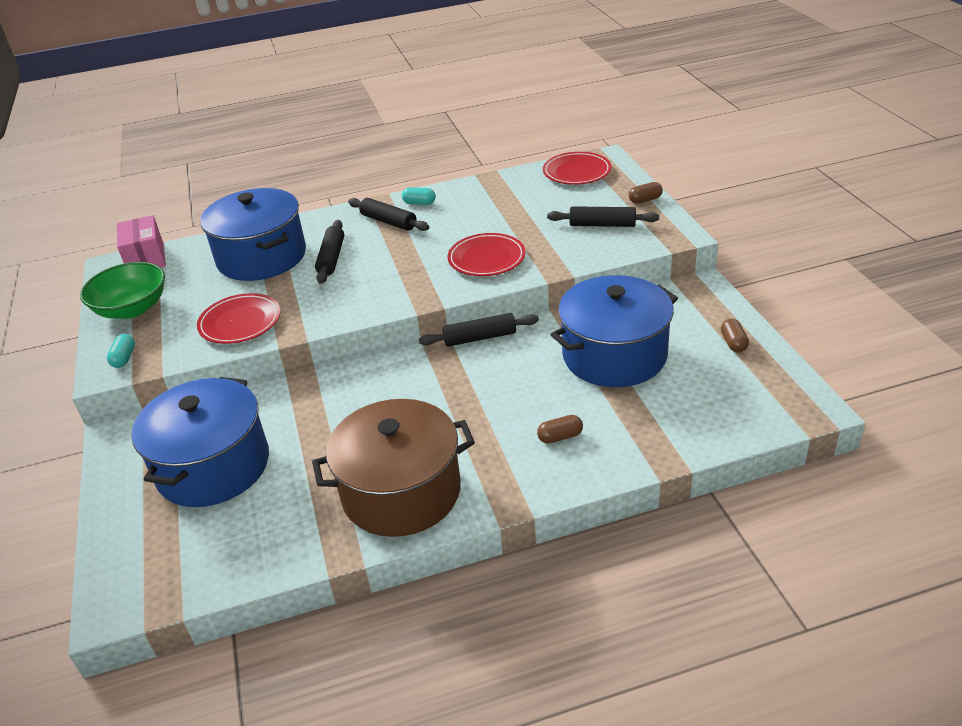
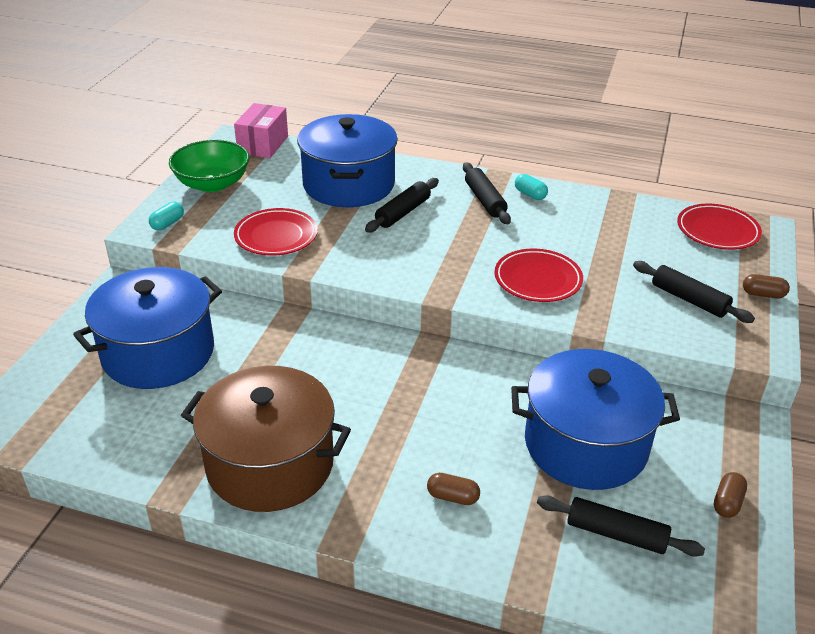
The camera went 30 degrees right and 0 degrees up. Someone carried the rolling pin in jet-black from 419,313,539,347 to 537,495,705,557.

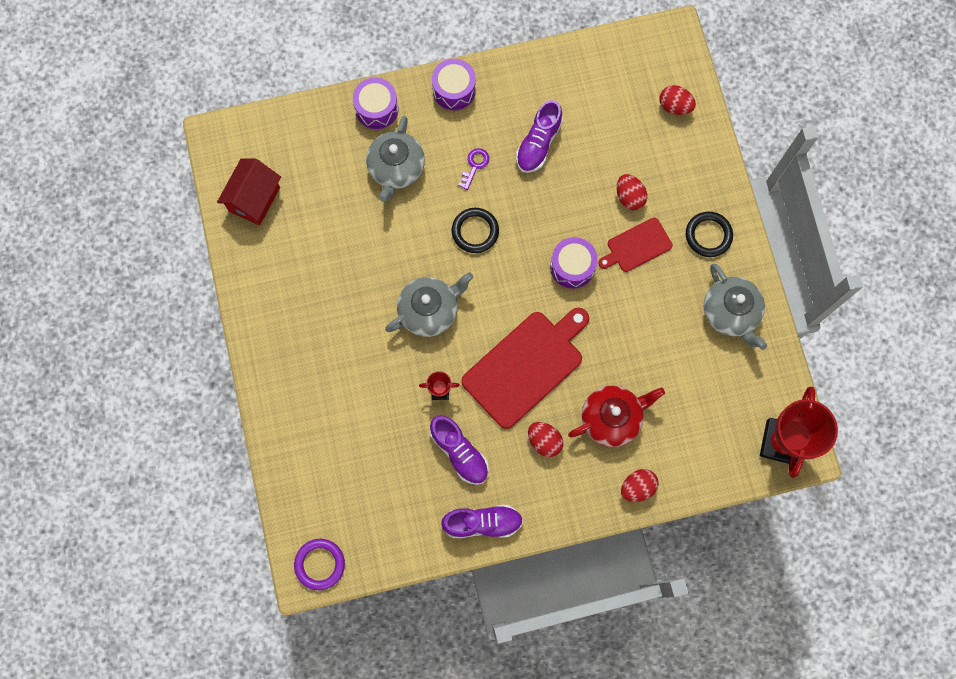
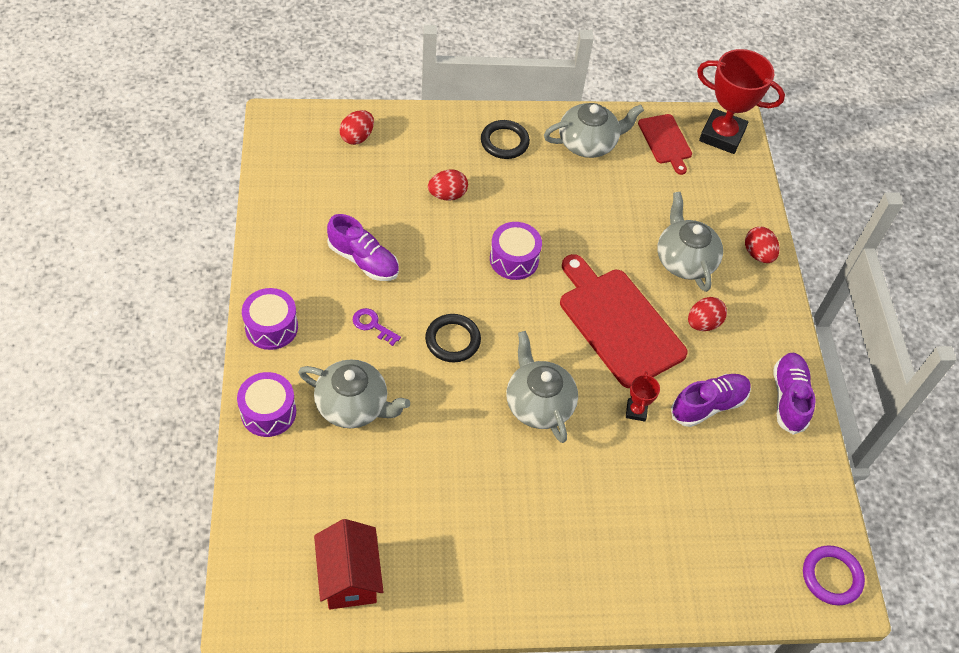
The camera went 85 degrees left and 20 degrees down. Someone rotated the house in scarlet at 217,159,281,226 by 45 degrees clockwise. Someone repainted the china teapot in scarlet at 568,385,665,447, which became the china teapot in grey at 657,192,723,292. Someone carried the bread board in scarlet from 598,218,673,272 to 638,114,692,175.

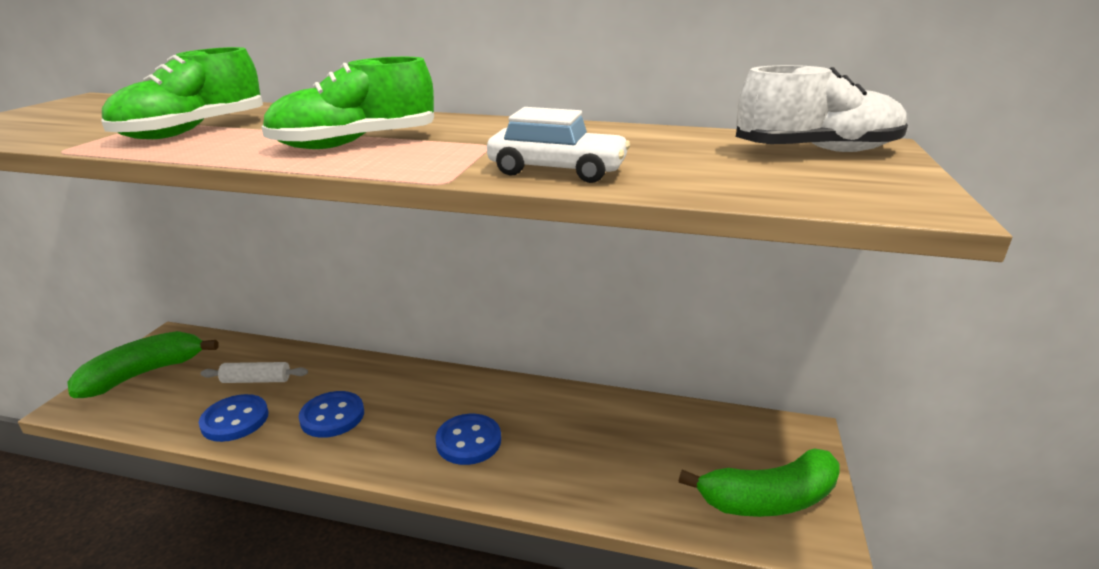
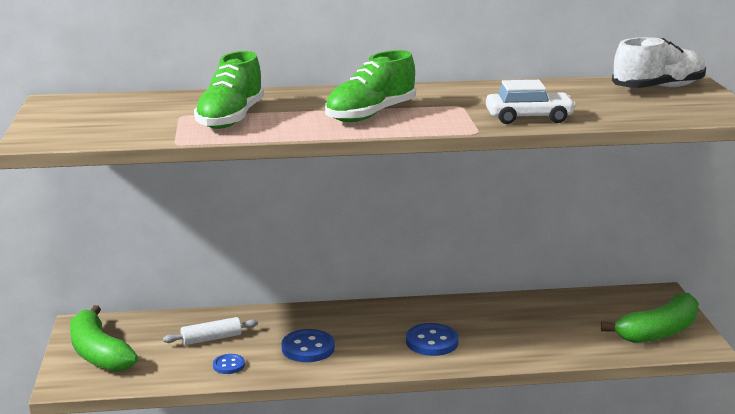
The camera went 20 degrees left and 5 degrees down. Someone rotated the banana fruit in emerald at 67,331,218,398 by 60 degrees counterclockwise. Someone scaled the shirt button in cobalt at 199,394,269,442 by 0.58.

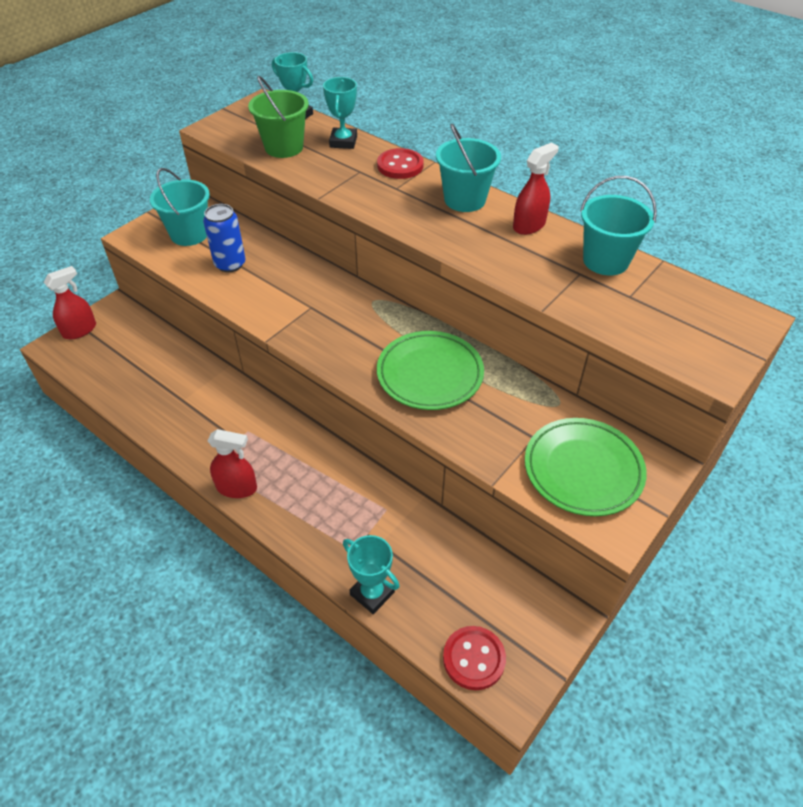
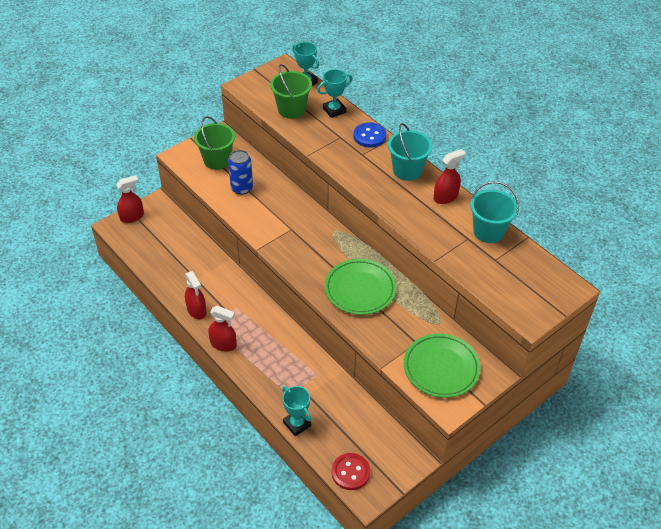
The camera went 10 degrees right and 0 degrees up. Someone repainted the pail in aqua at 150,168,210,246, which became the pail in emerald at 194,116,235,170. Someone rotated the award cup in aqua at 323,77,357,149 by 45 degrees clockwise. Someone repainted the shirt button in scarlet at 377,148,423,179, which became the shirt button in cobalt at 353,122,386,148. Someone put down the spray bottle in scarlet at 185,271,207,319.

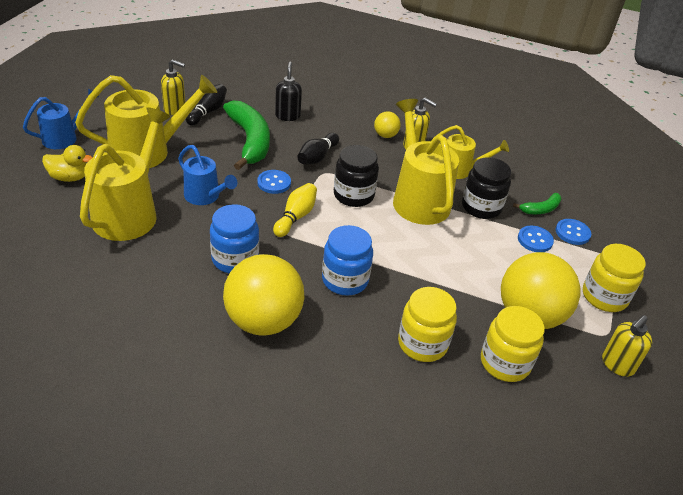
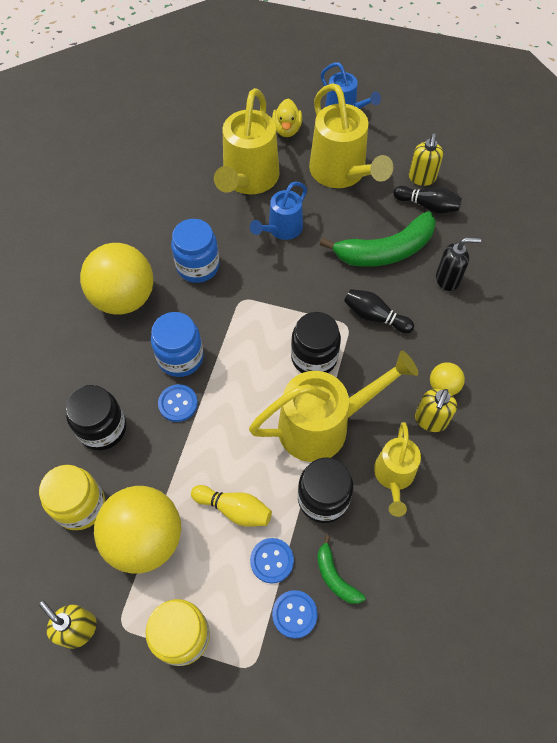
The camera went 90 degrees right and 20 degrees up. Someone rotated the watering pot in bright yellow at 80,107,170,241 by 90 degrees clockwise. Someone carried the shirt button in cobalt from 257,170,291,194 to 158,384,198,422. Someone carried the tenpin in bright yellow from 273,183,317,237 to 191,485,272,527. Someone repainted the preserve jar in bright yellow at 398,287,457,362, which became the preserve jar in jet-black at 65,385,126,450.

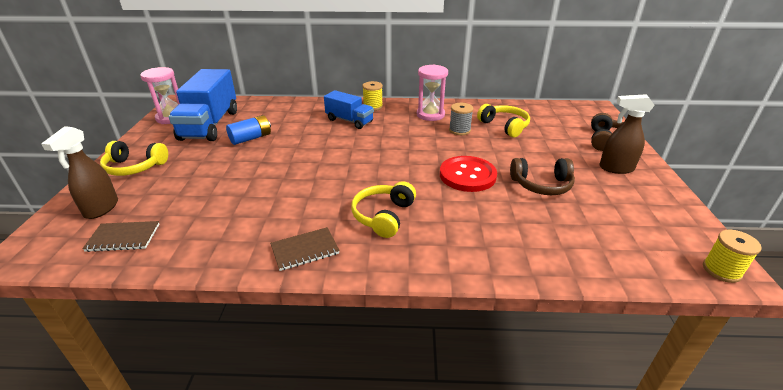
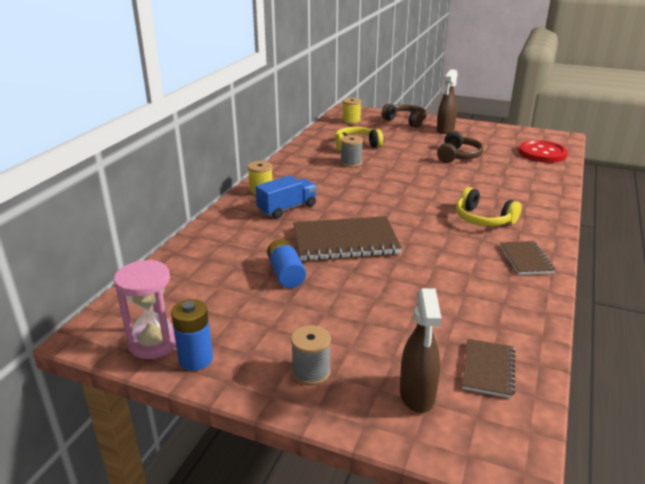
The camera went 70 degrees left and 5 degrees down. Someone rotated the spray bottle in dark brown at 41,126,118,219 by 60 degrees clockwise. Someone swapped the over-ear headphones in bright yellow at 100,141,168,176 for the bobbin in grey at 291,325,331,386. Someone took away the truck in cobalt at 169,69,237,141. Someone took away the sandglass in pink at 417,65,448,121. Someone carried the shirt button in scarlet from 440,156,497,192 to 518,140,568,163. Someone carried the bobbin in bright yellow from 703,230,762,283 to 342,97,361,124. Someone put down the battery in cobalt at 171,299,213,371. Someone put down the notepad in dark brown at 293,216,402,261.

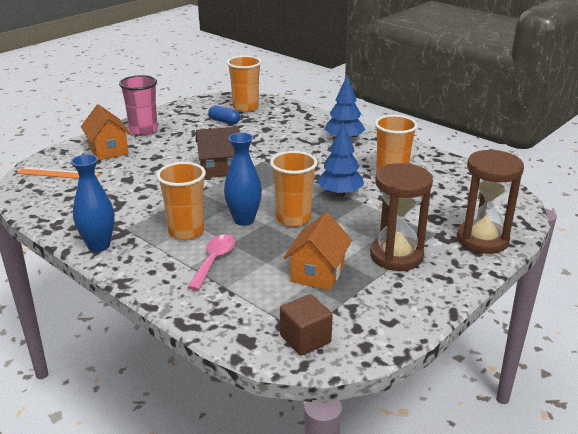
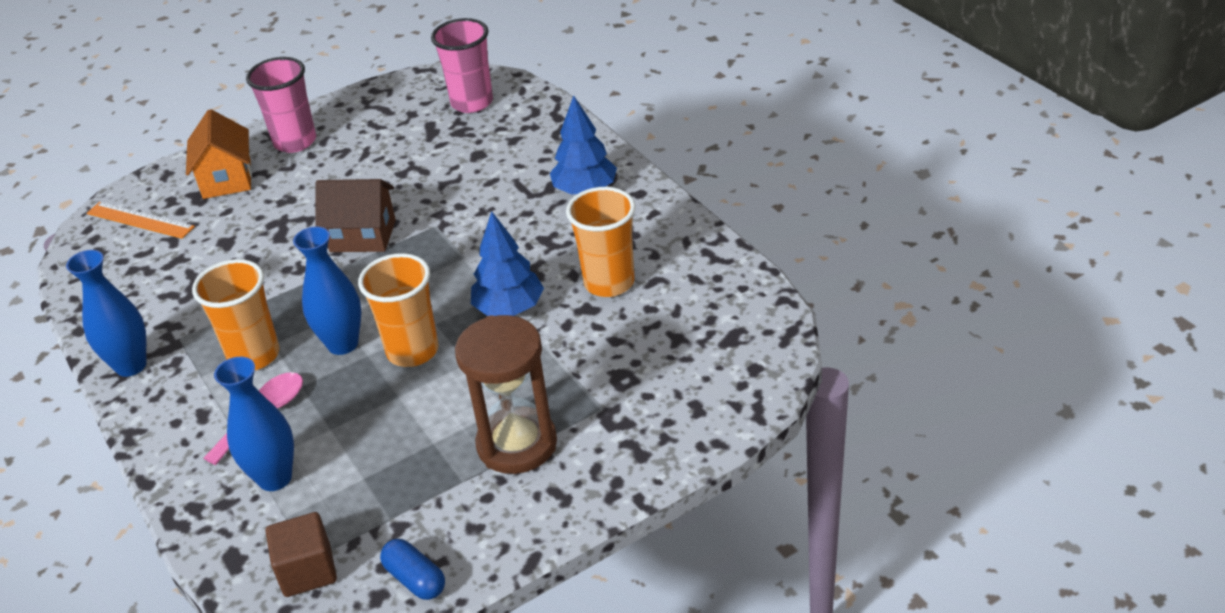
The camera went 20 degrees right and 10 degrees up. Someone carried the capsule in cobalt from 208,105,240,124 to 380,539,445,600. Someone repainted the cup in orange-coloured at 227,56,262,112, which became the cup in pink at 431,18,493,113. Someone took away the house in orange-coloured at 283,212,352,291. Someone took away the sandglass in dark brown at 457,149,524,254. Someone put down the vase in cobalt at 214,357,294,491.

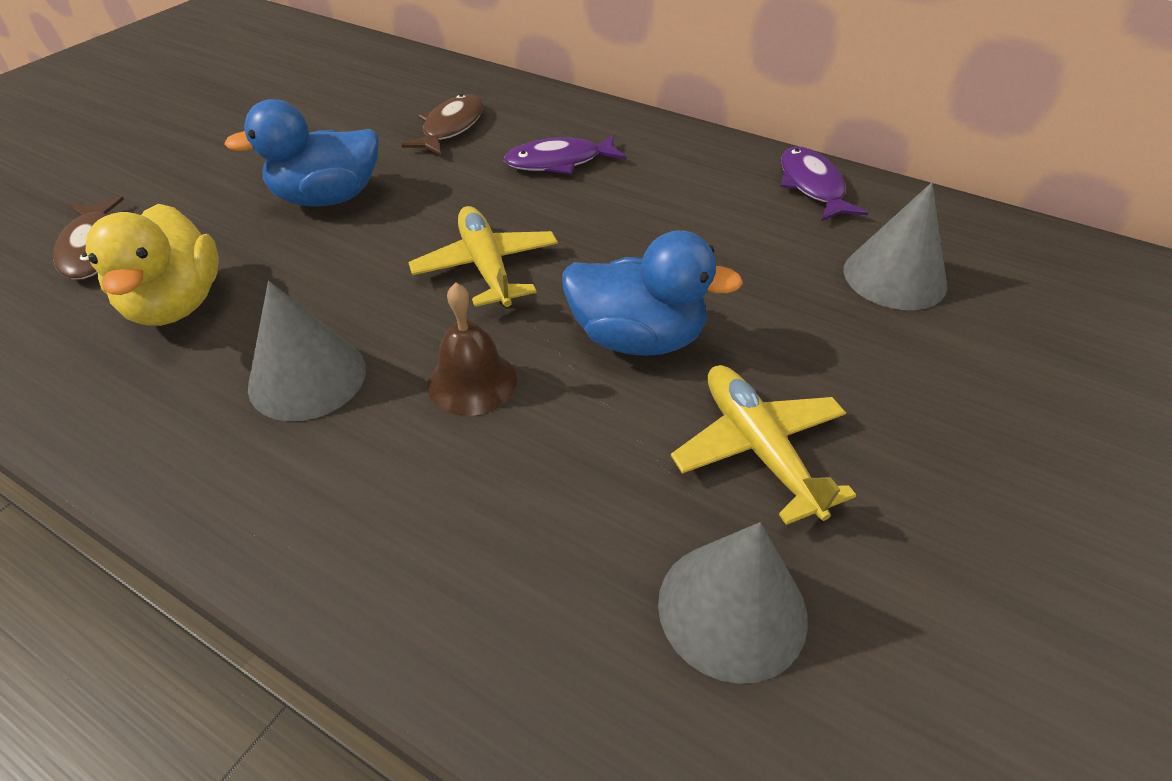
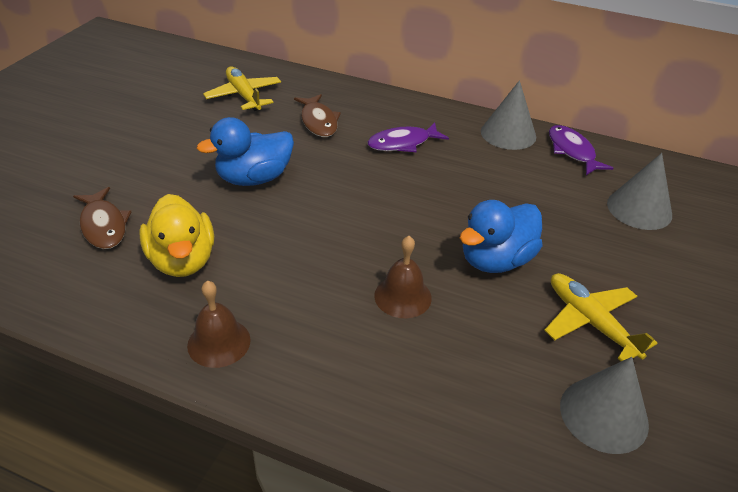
The camera went 10 degrees left and 5 degrees down. Someone carried the cone in grey from 248,281,366,421 to 481,80,536,150. Someone rotated the toy fish in dark brown at 401,94,483,155 by 150 degrees clockwise. Someone carried the aeroplane in bright yellow from 408,206,558,307 to 203,66,281,111. Someone rotated the rubber duck in cobalt at 562,230,743,356 by 135 degrees clockwise. Someone put down the school bell in dark brown at 187,280,251,368.

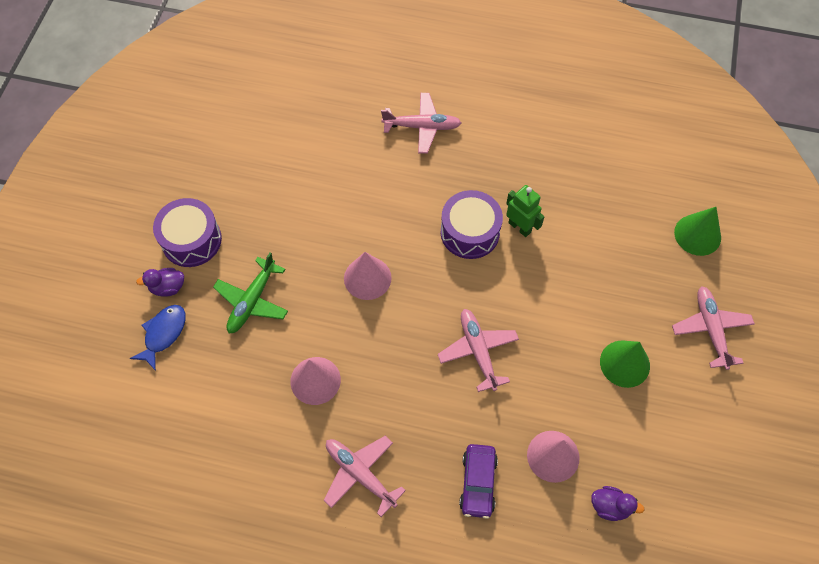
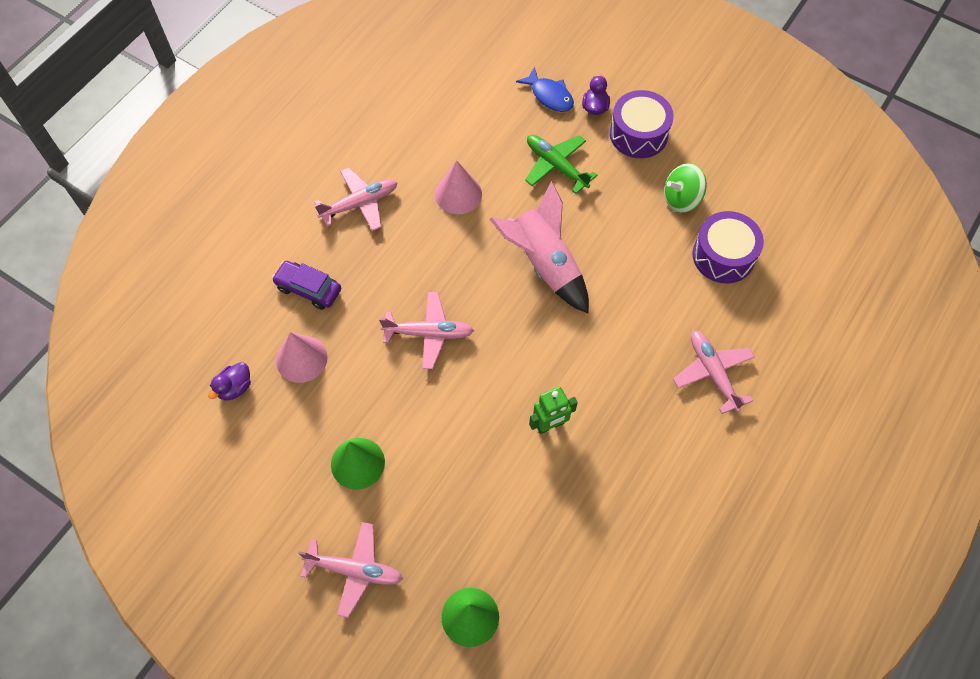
The camera went 110 degrees right and 0 degrees up. Someone swapped the cone in pink at 344,252,392,300 for the toy rocket in pink at 489,181,589,314. Someone rotated the aeroplane in pink at 381,93,461,154 by 135 degrees clockwise. Someone carried the drum in royal purple from 441,190,503,259 to 692,211,764,283. Someone put down the spinning top in emerald at 664,163,707,213.

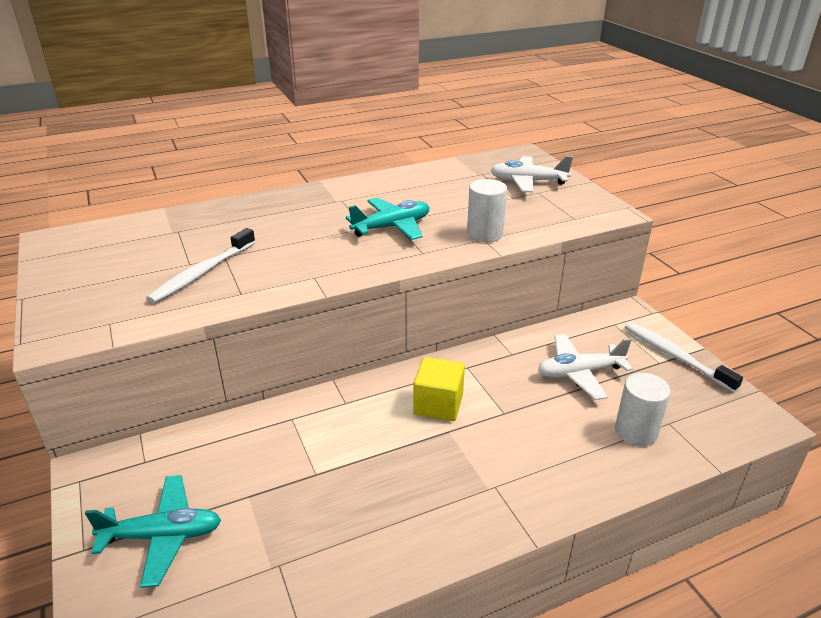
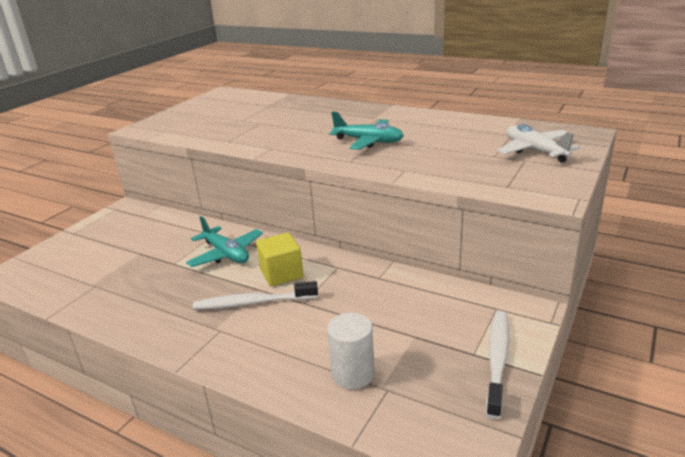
The camera went 55 degrees right and 5 degrees down. Someone carried the aeroplane in aqua from 85,475,221,588 to 186,216,263,267. Someone carried the dental brush in white from 146,228,255,303 to 193,281,318,310. Someone took away the cylinder shape in white at 467,179,507,242. Someone took away the aeroplane in white at 538,334,633,400.

